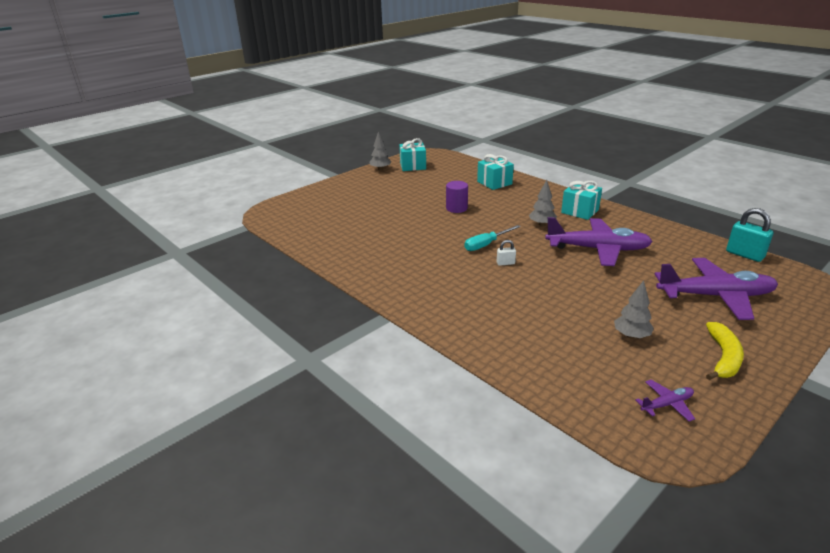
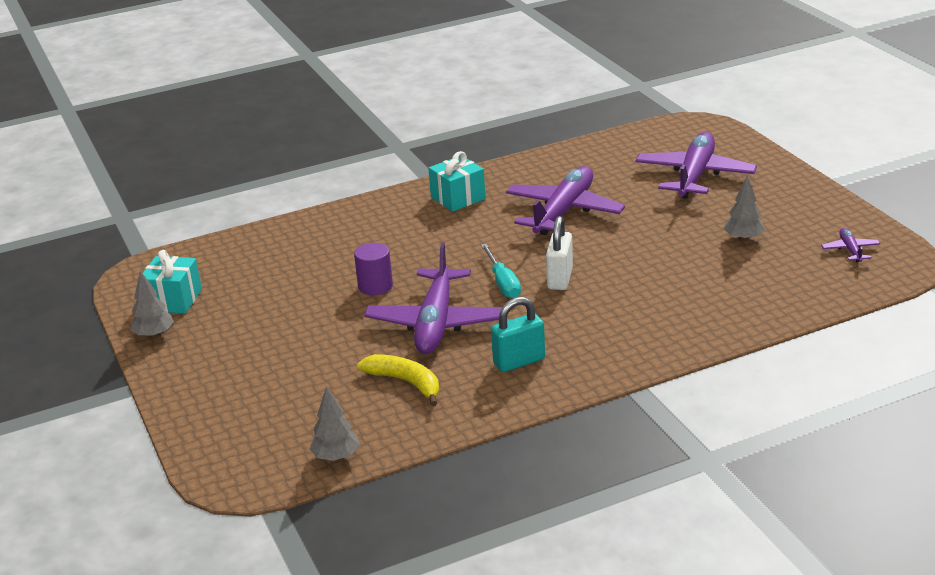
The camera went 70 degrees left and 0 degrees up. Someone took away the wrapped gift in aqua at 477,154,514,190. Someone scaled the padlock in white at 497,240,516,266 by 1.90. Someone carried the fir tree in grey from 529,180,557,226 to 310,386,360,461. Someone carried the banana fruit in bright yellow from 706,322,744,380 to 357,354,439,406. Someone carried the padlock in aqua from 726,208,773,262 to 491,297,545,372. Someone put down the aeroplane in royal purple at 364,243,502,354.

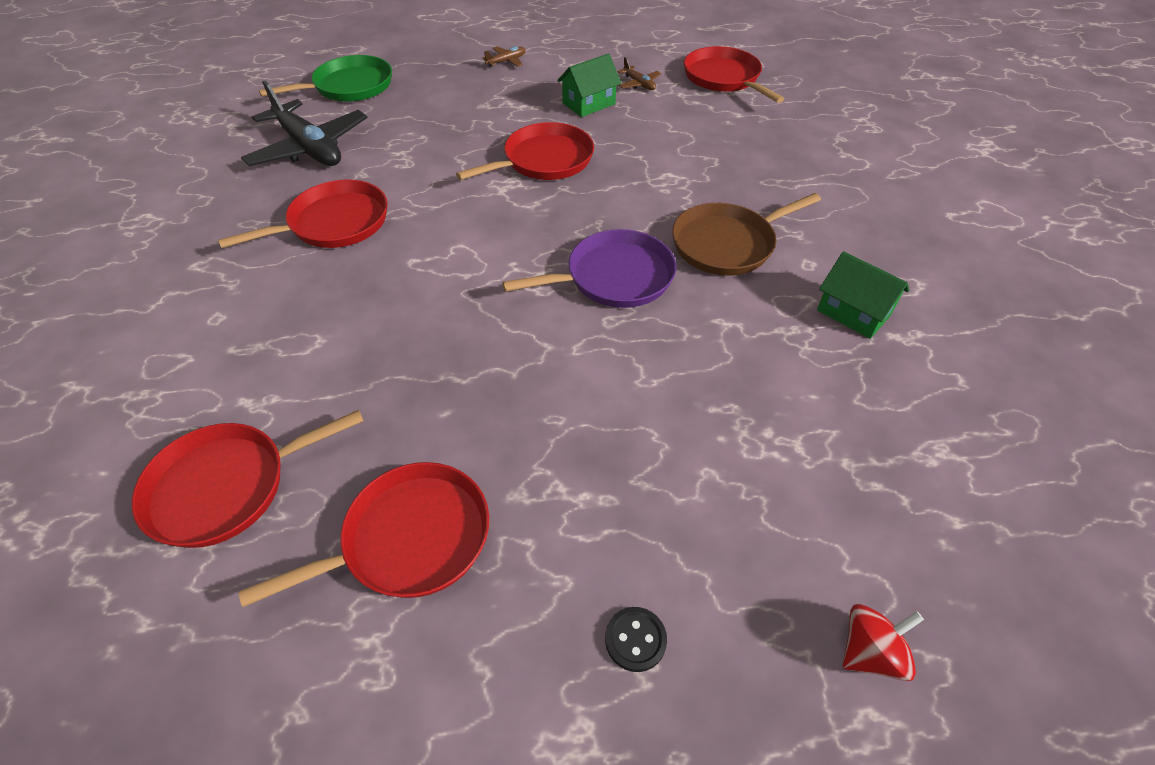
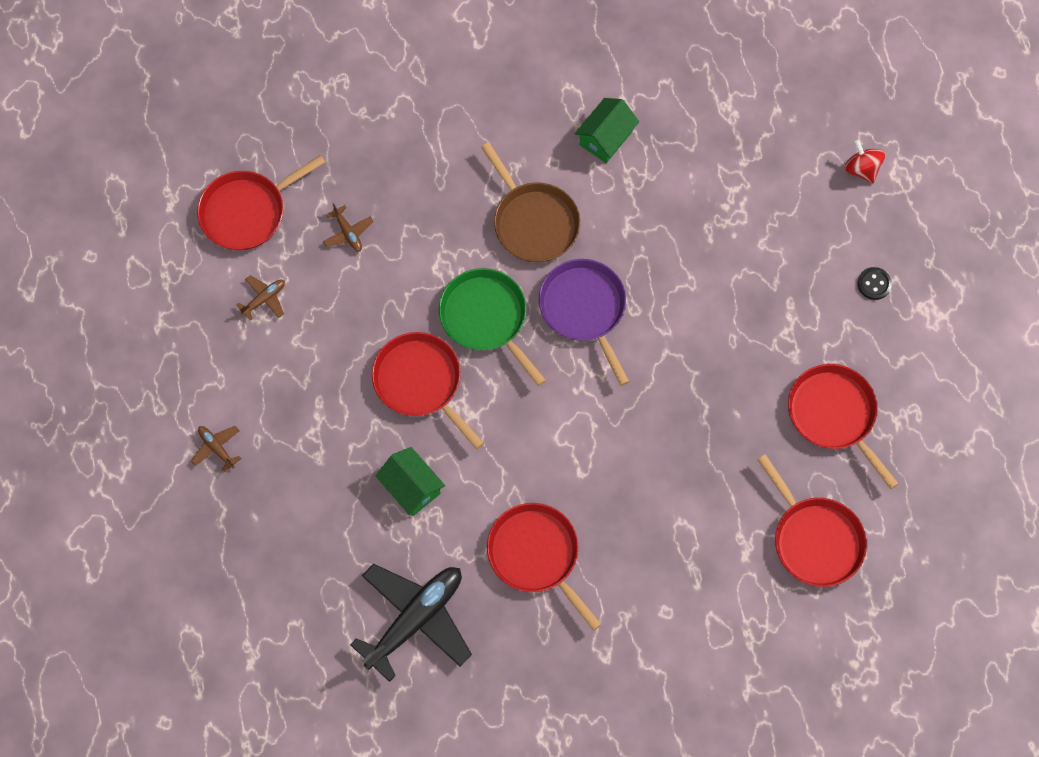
The camera went 95 degrees left and 20 degrees up. Someone carried the pan in emerald from 259,55,392,102 to 439,268,546,386. Someone carried the house in emerald from 557,53,621,117 to 376,447,445,516. Someone put down the aeroplane in dark brown at 323,203,374,252.

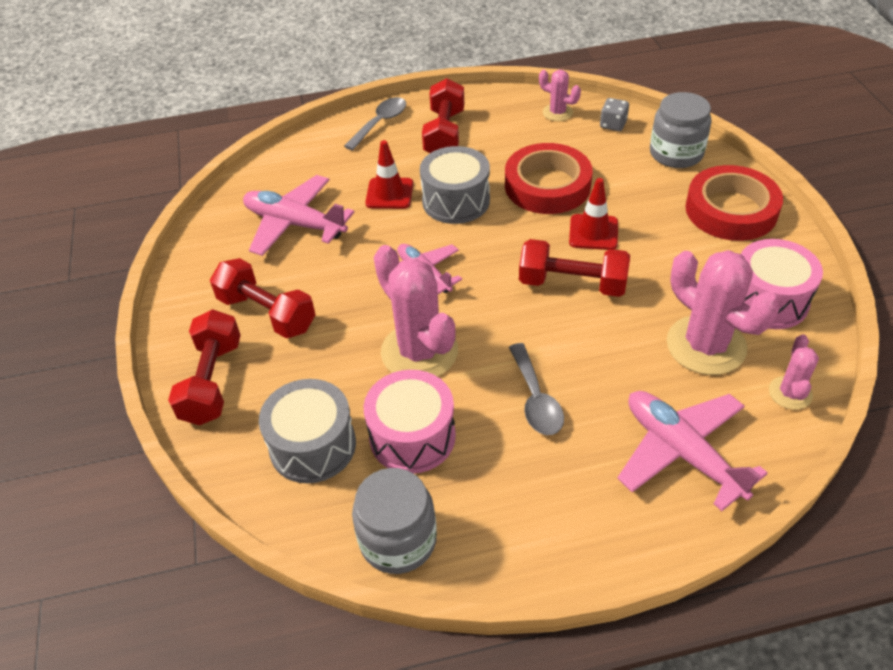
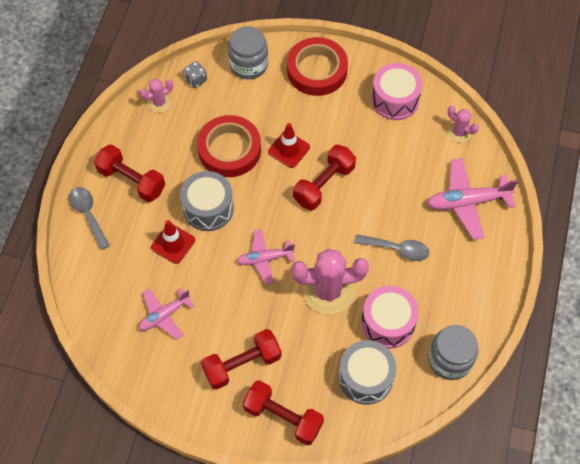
The camera went 65 degrees left and 15 degrees up. Someone scaled the aeroplane in pink at 243,175,354,256 by 0.65. Someone took away the cactus in pink at 667,250,780,375.

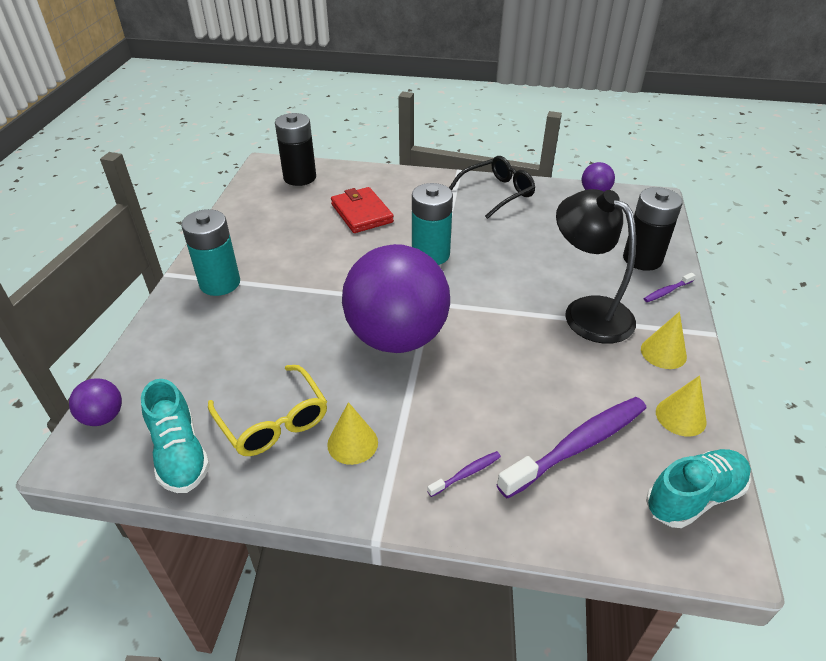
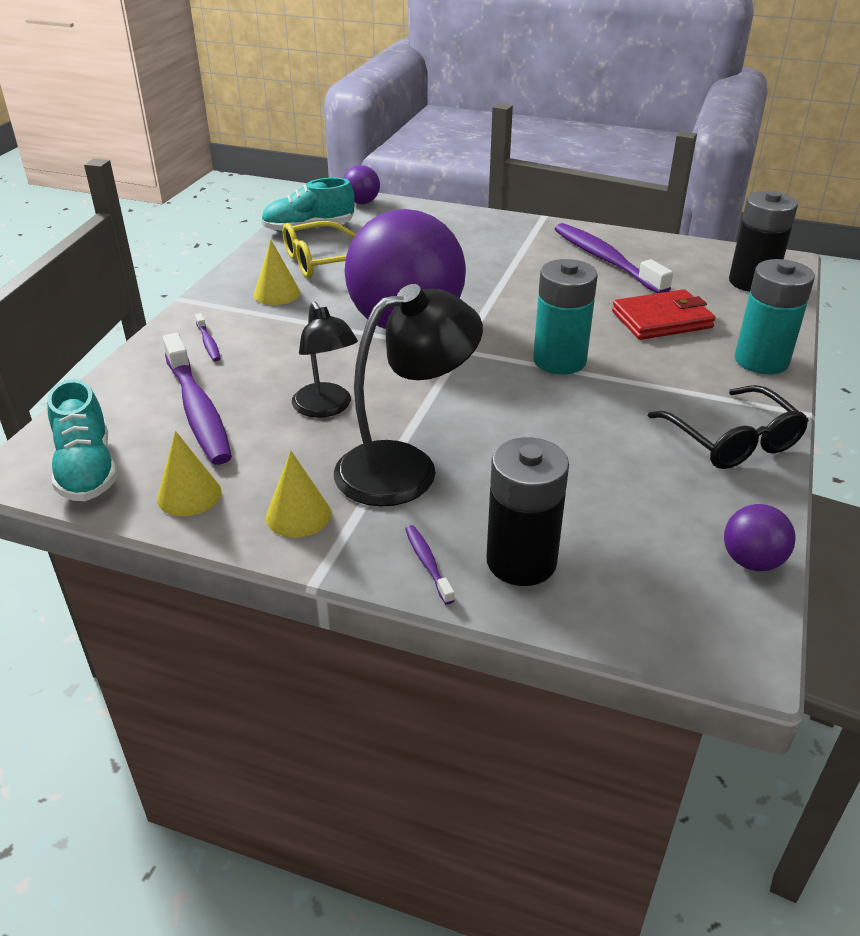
The camera went 100 degrees right and 5 degrees down. Someone carried the battery in aqua from 181,209,240,296 to 735,259,815,374. Someone put down the desk lamp in jet-black at 292,302,358,418. Someone put down the dental brush in royal purple at 555,223,673,293.

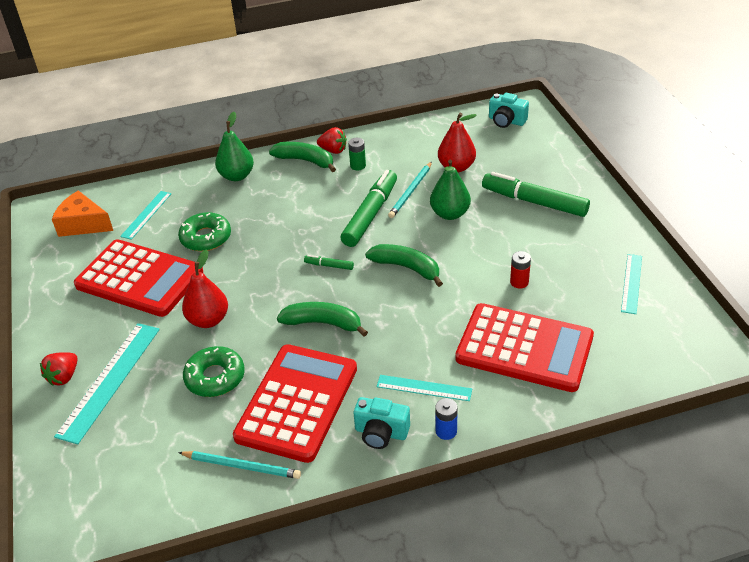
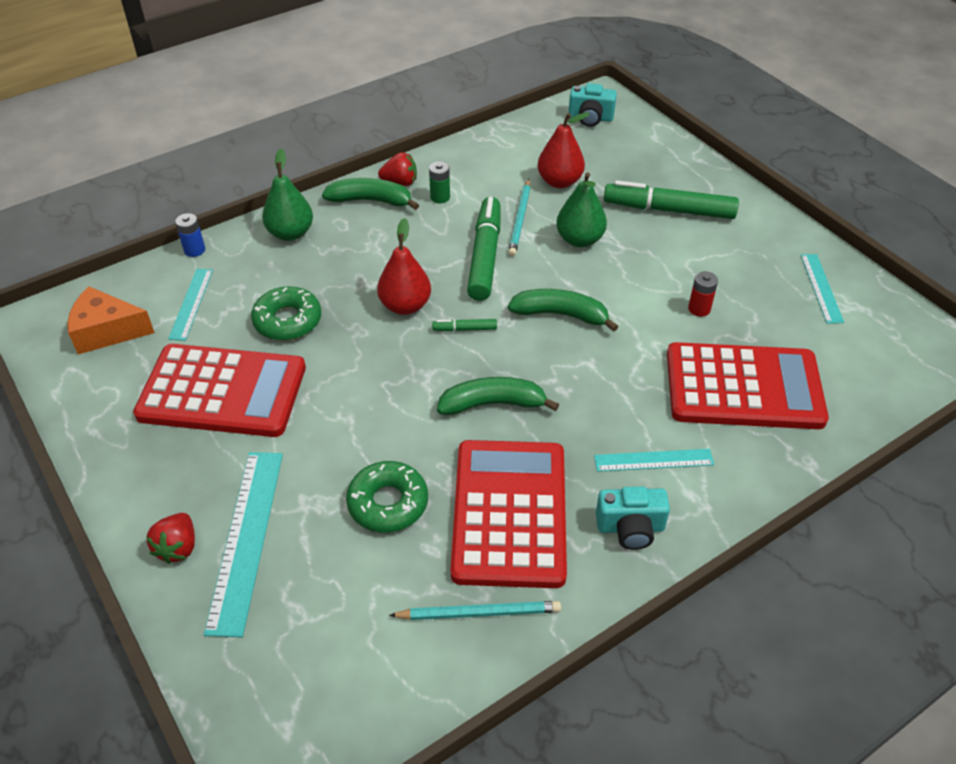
The camera went 20 degrees left and 5 degrees up. Someone carried the pear fruit in scarlet from 182,249,228,328 to 377,218,431,315. Someone carried the battery in cobalt from 435,398,458,440 to 175,213,205,257.

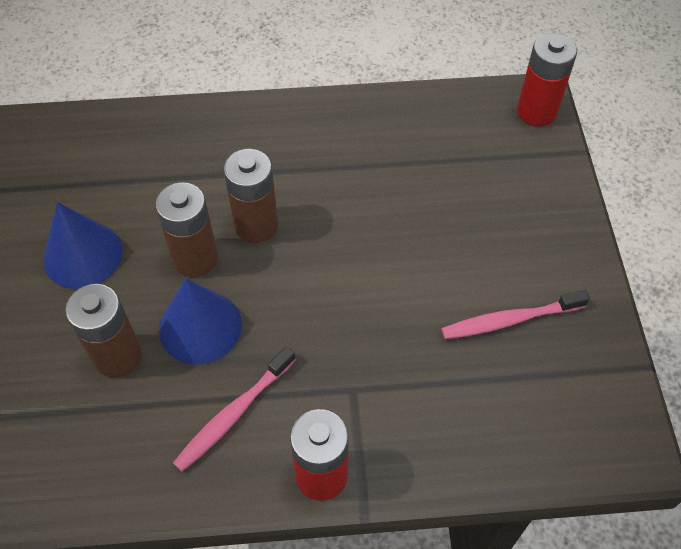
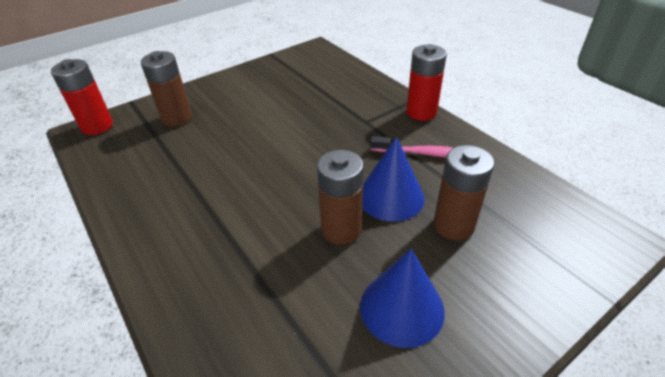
The camera went 120 degrees left and 15 degrees down. Someone carried the battery in dark brown from 224,149,278,243 to 141,51,192,126. Someone took away the dental brush in pink at 441,290,590,339.

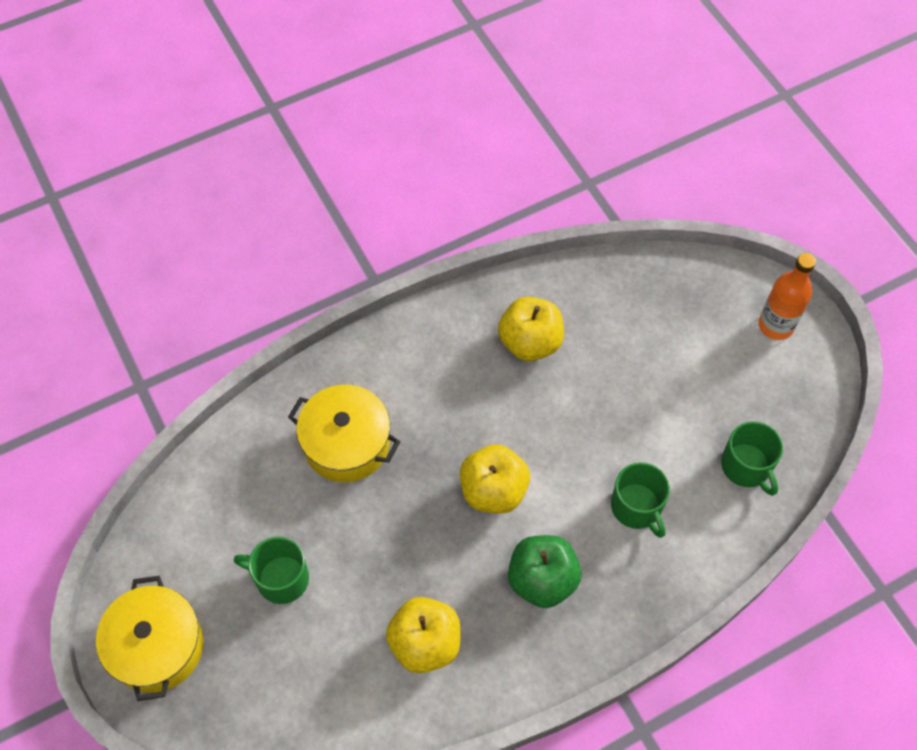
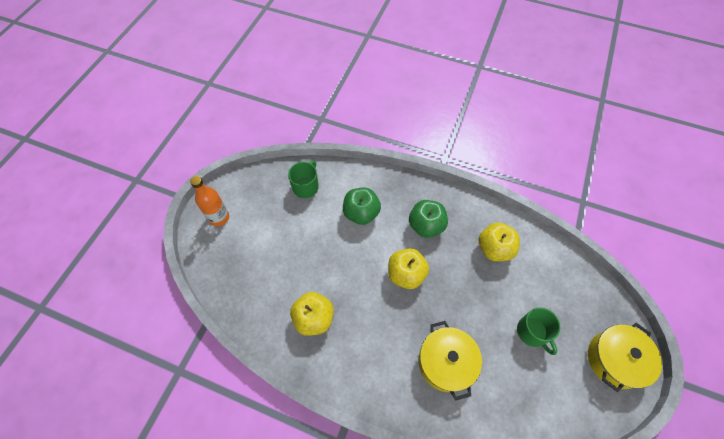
The camera went 130 degrees left and 0 degrees up. Someone swapped the coffee mug in emerald at 611,462,670,538 for the apple fruit in emerald at 343,187,381,225.

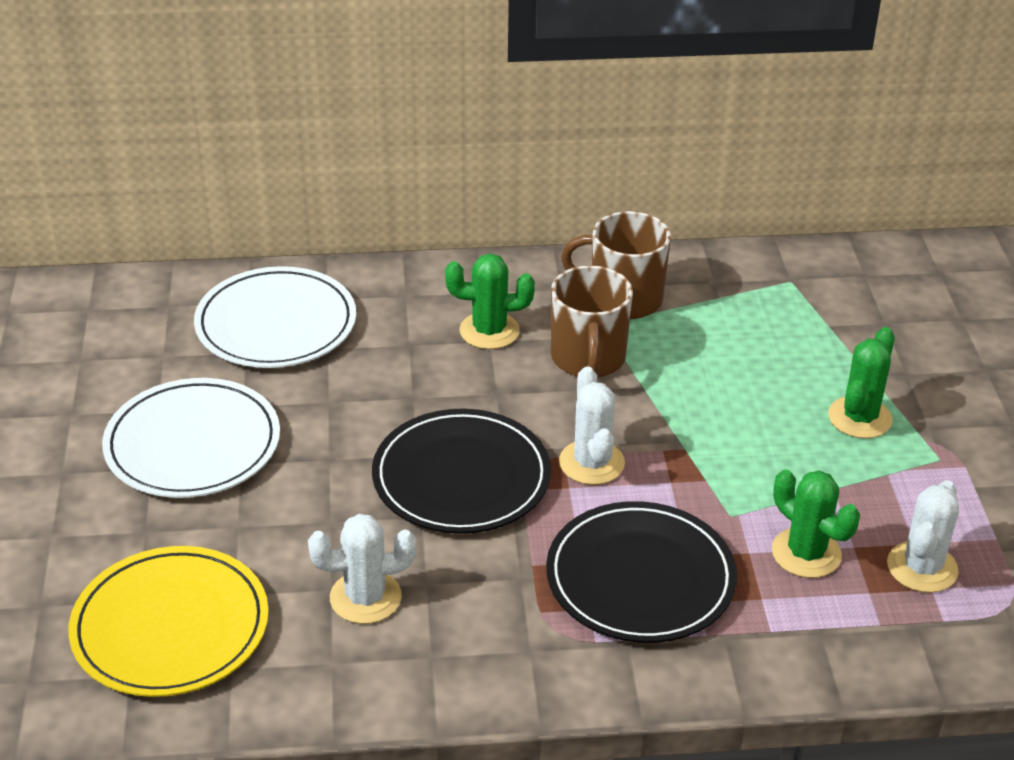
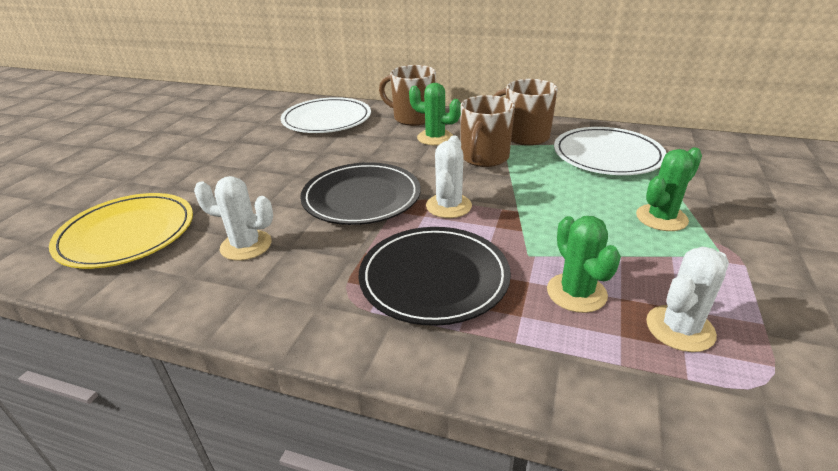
The camera went 25 degrees right and 5 degrees down. Someone carried the flat dish in white from 102,378,280,498 to 554,127,667,175. Someone put down the coffee mug in dark brown at 379,65,436,126.

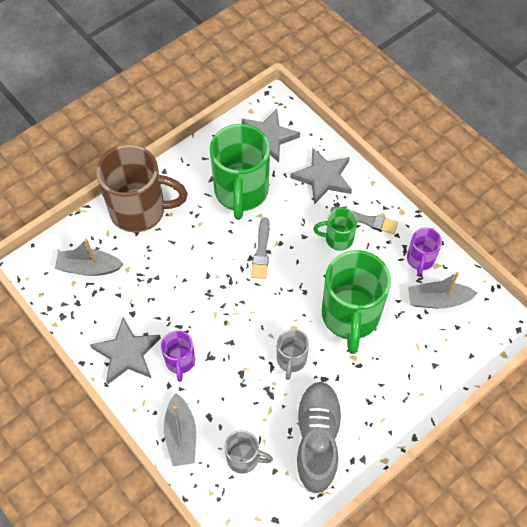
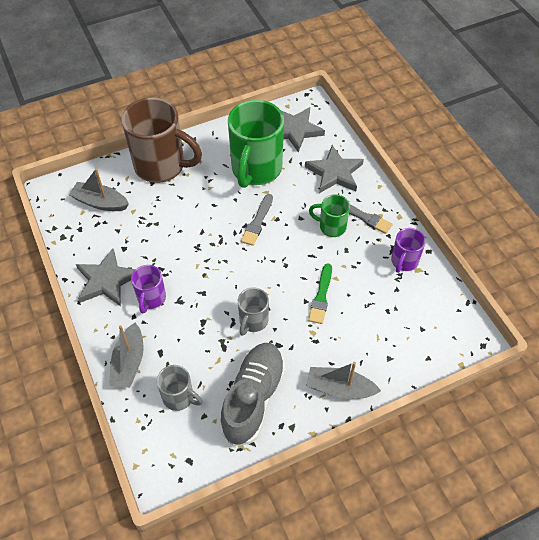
The camera went 15 degrees right and 5 degrees down. Someone swapped the coffee mug in emerald at 322,250,391,354 for the paintbrush in emerald at 308,263,332,324. Someone carried the toy boat in grey from 408,272,478,308 to 306,362,381,399.

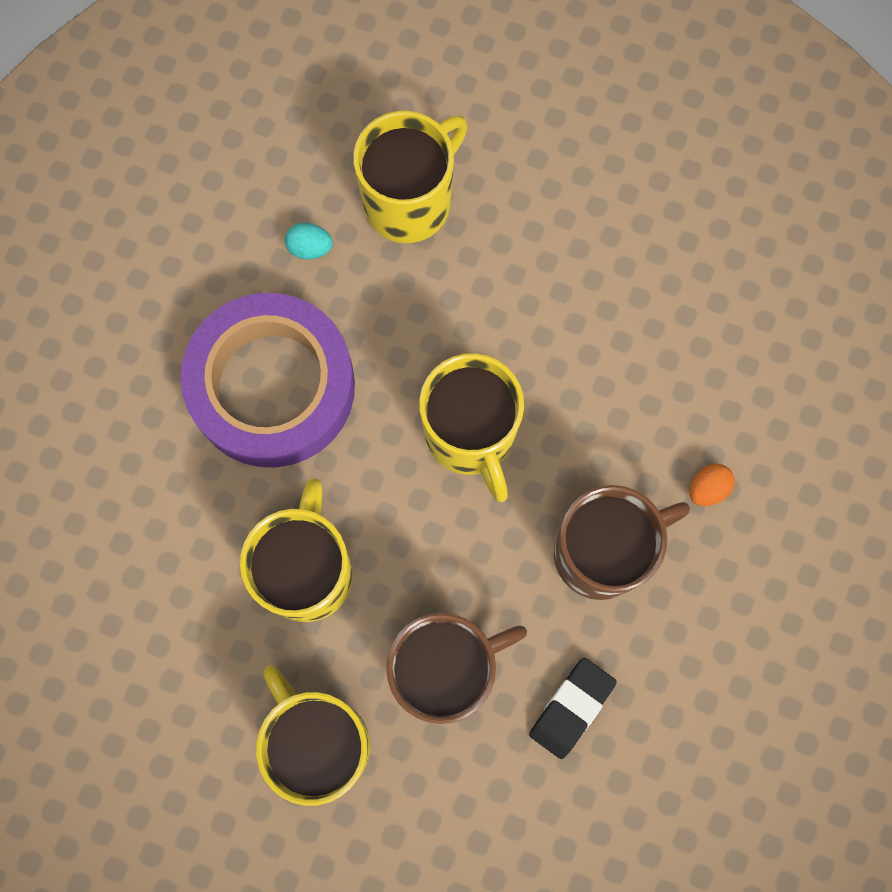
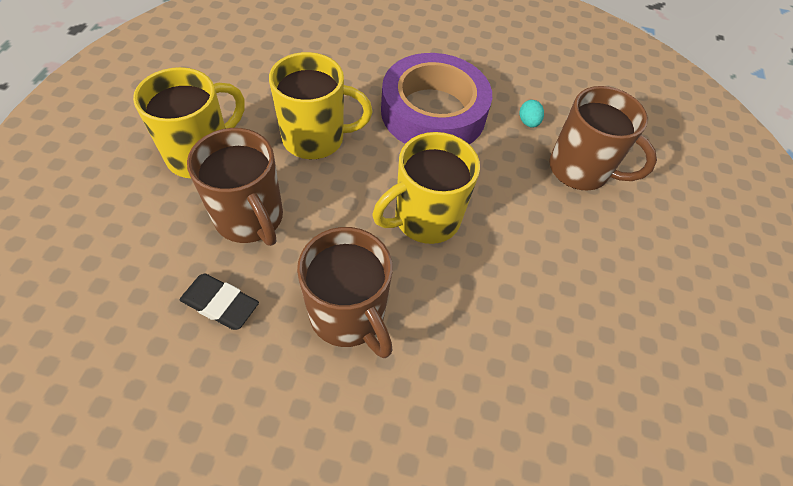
The camera went 75 degrees right and 20 degrees down. Someone repainted the coffee mug in bright yellow at 353,111,468,243, which became the coffee mug in dark brown at 549,86,657,190. Someone took away the egg in orange-coloured at 689,464,735,506.

